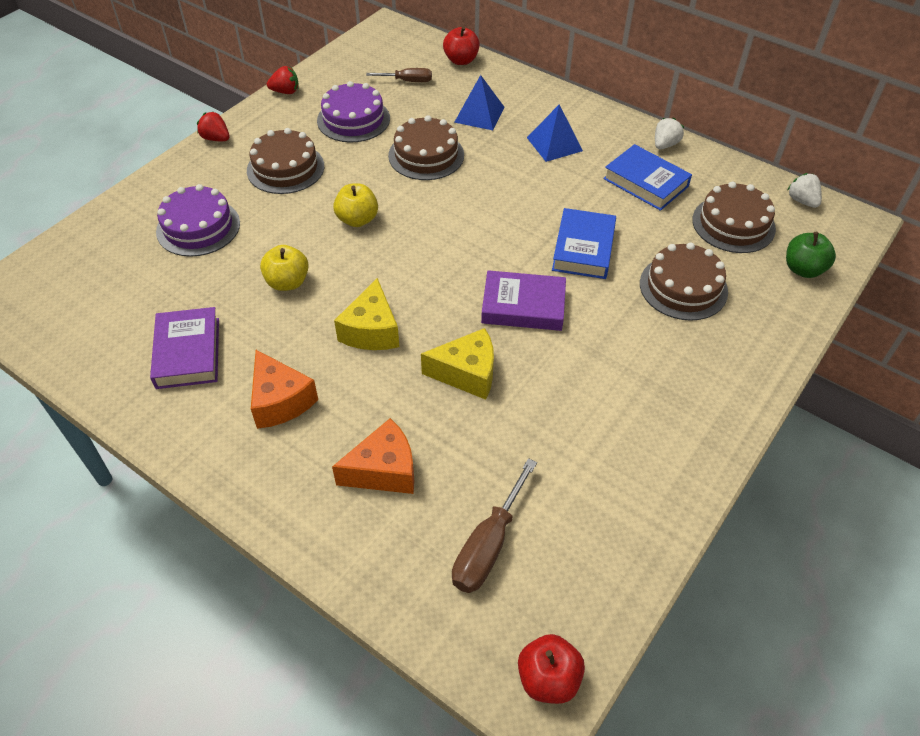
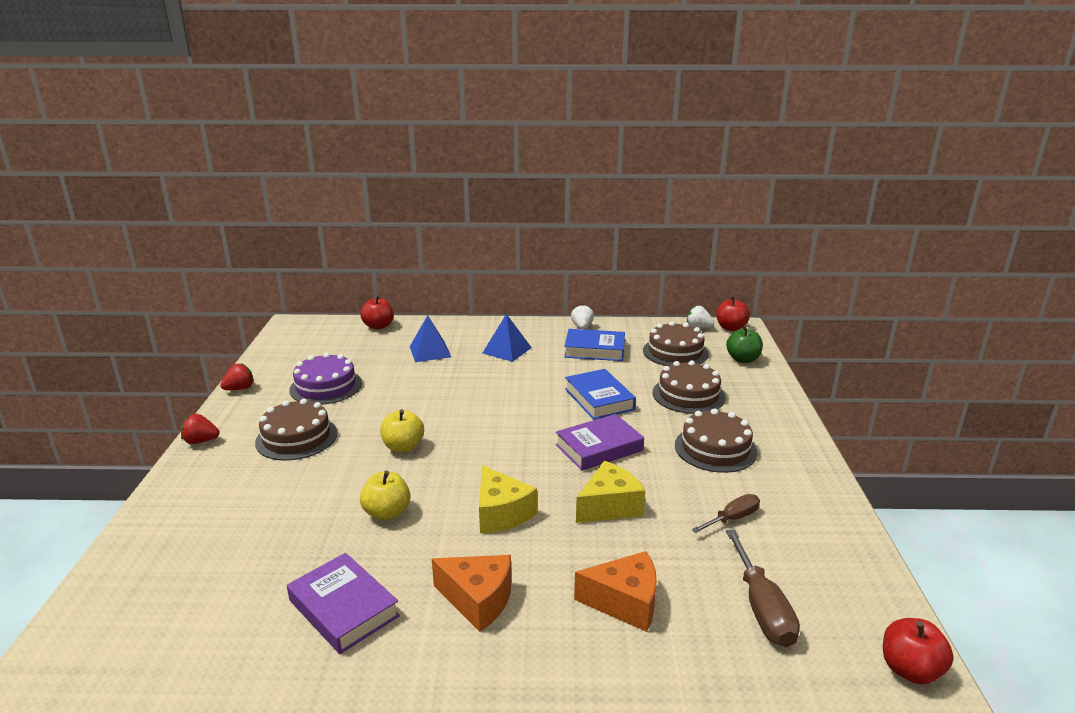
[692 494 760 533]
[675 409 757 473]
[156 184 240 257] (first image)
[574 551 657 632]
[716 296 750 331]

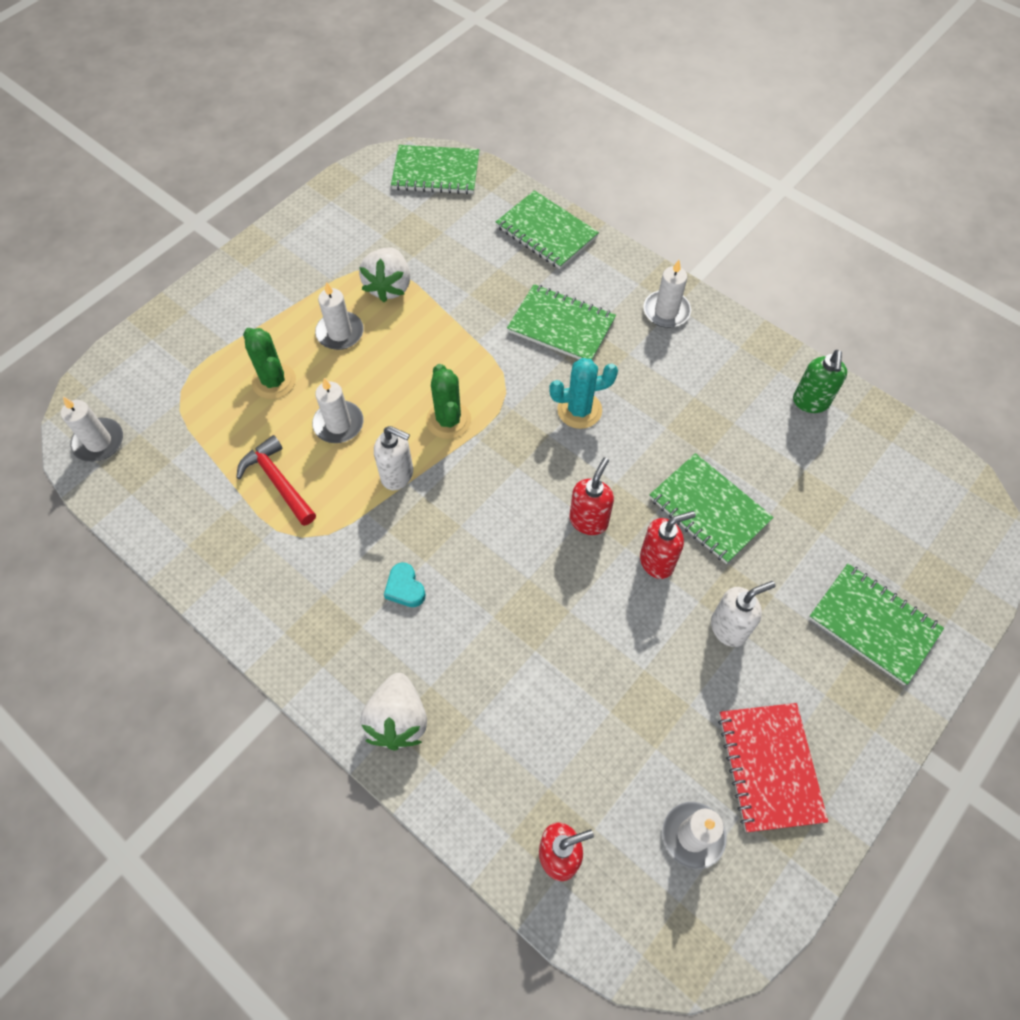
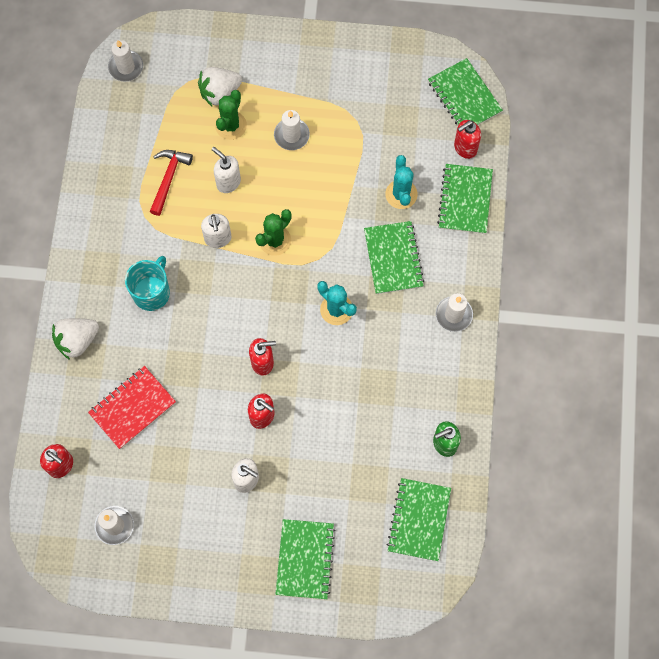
[198 67 242 106]
[212 147 241 193]
[387 478 451 561]
[125 256 170 311]
[88 366 176 449]
[454 120 481 159]
[385 155 418 209]

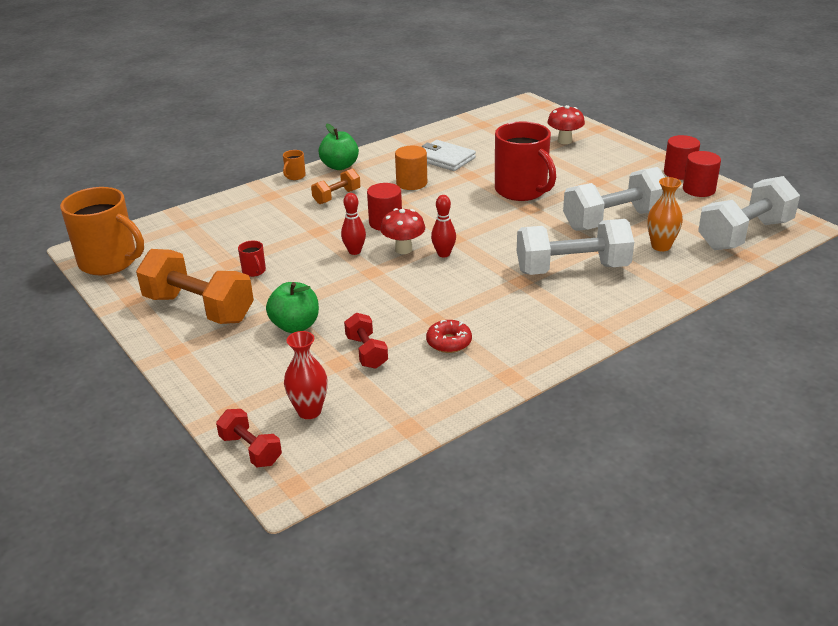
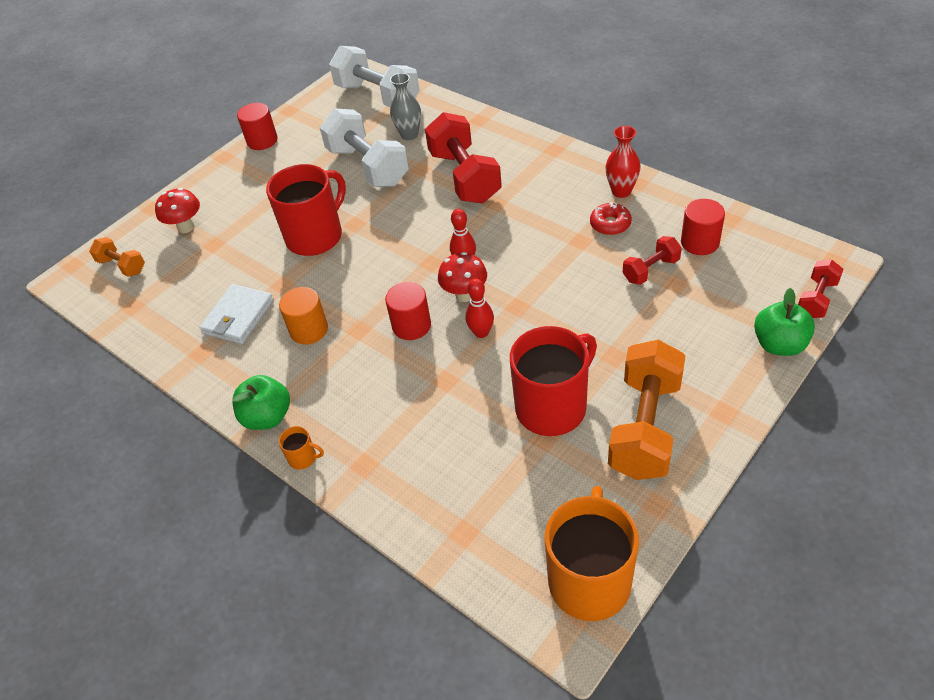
[681 199 725 255]
[89 237 145 277]
[390 73 421 140]
[425 112 502 203]
[510 326 597 436]
[754 288 815 356]
[605 126 641 198]

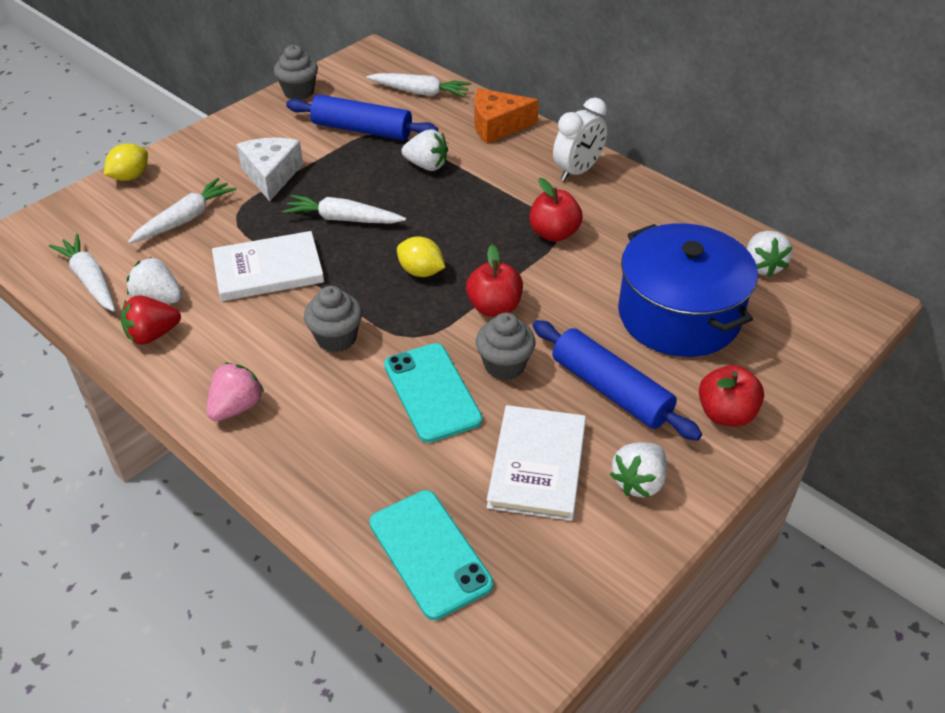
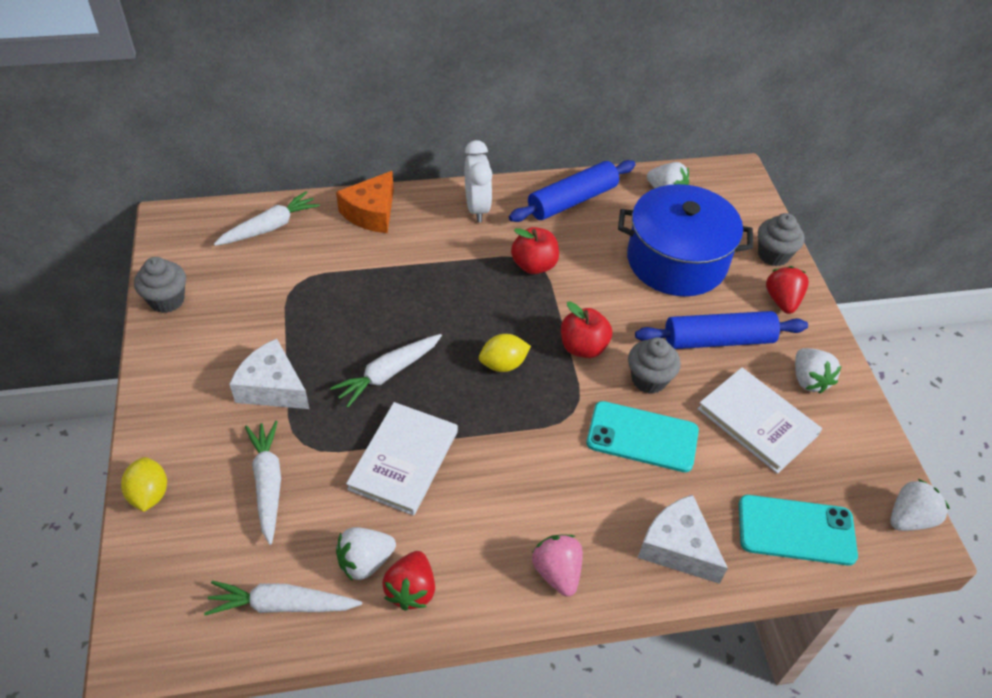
[509 160 636 222]
[890 479 950 531]
[758 213 805 266]
[766 266 809 314]
[638 495 728 584]

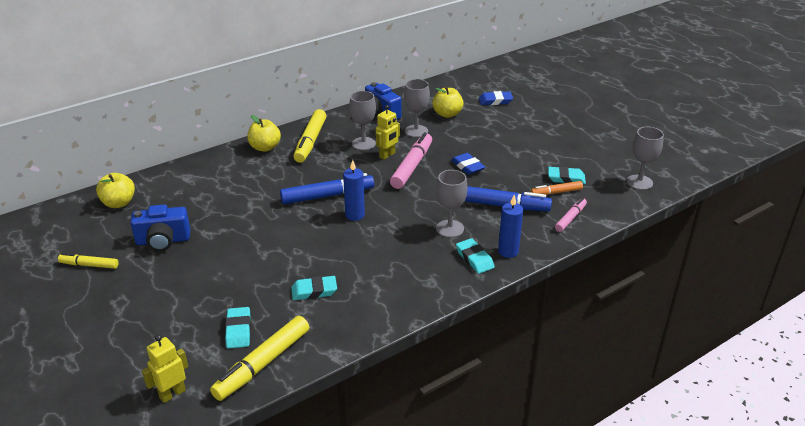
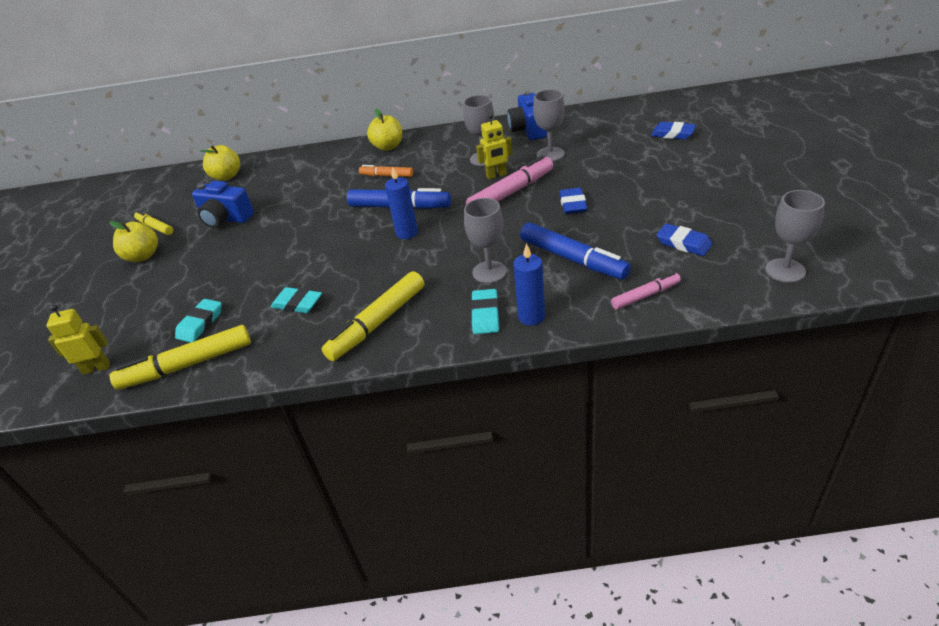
[109 221 158 262]
[322 271 424 361]
[656 223 712 256]
[359 165 413 177]

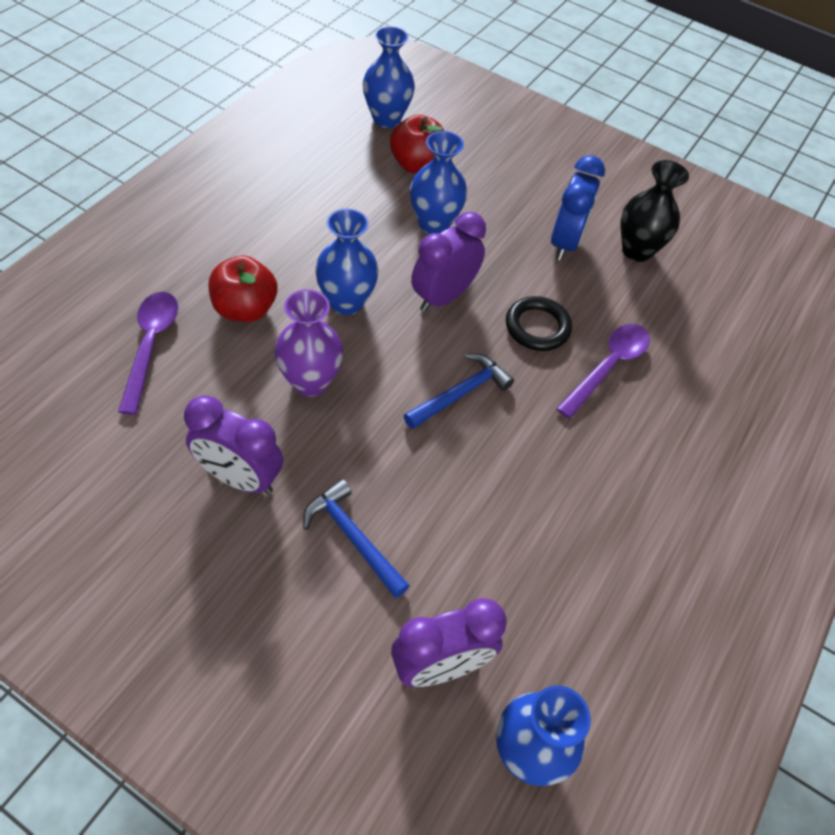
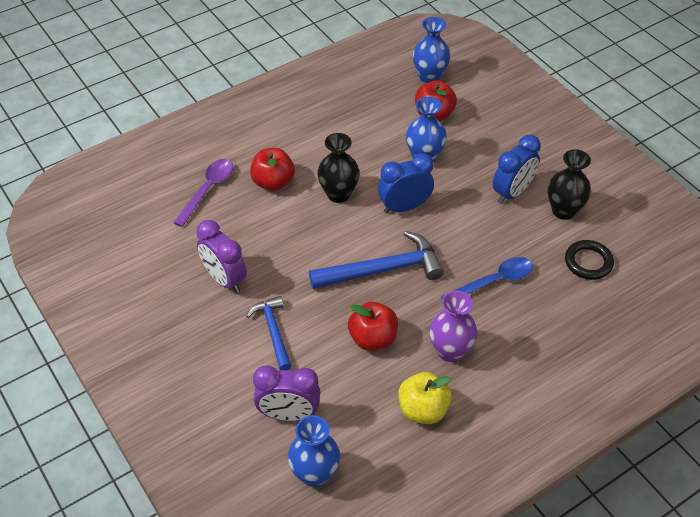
[317 133 360 203]
[378 153 434 213]
[429 291 478 362]
[565 240 614 280]
[441 257 533 299]
[309 231 444 289]
[348 302 398 351]
[398 372 452 424]

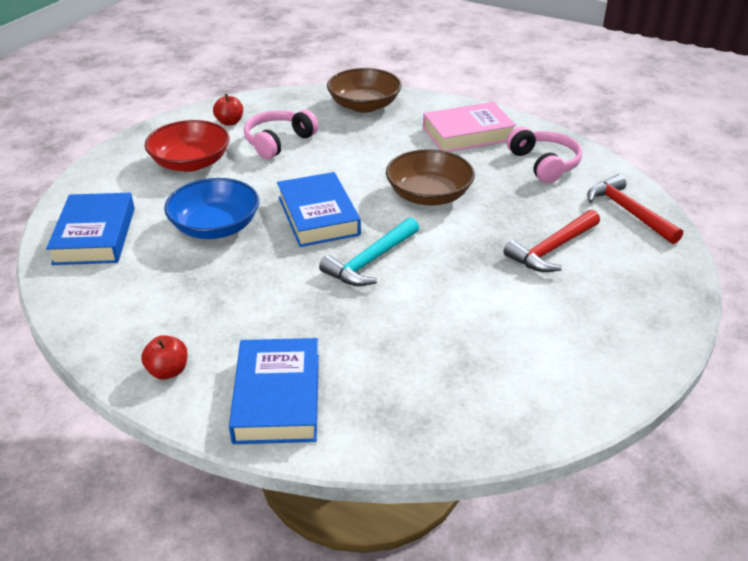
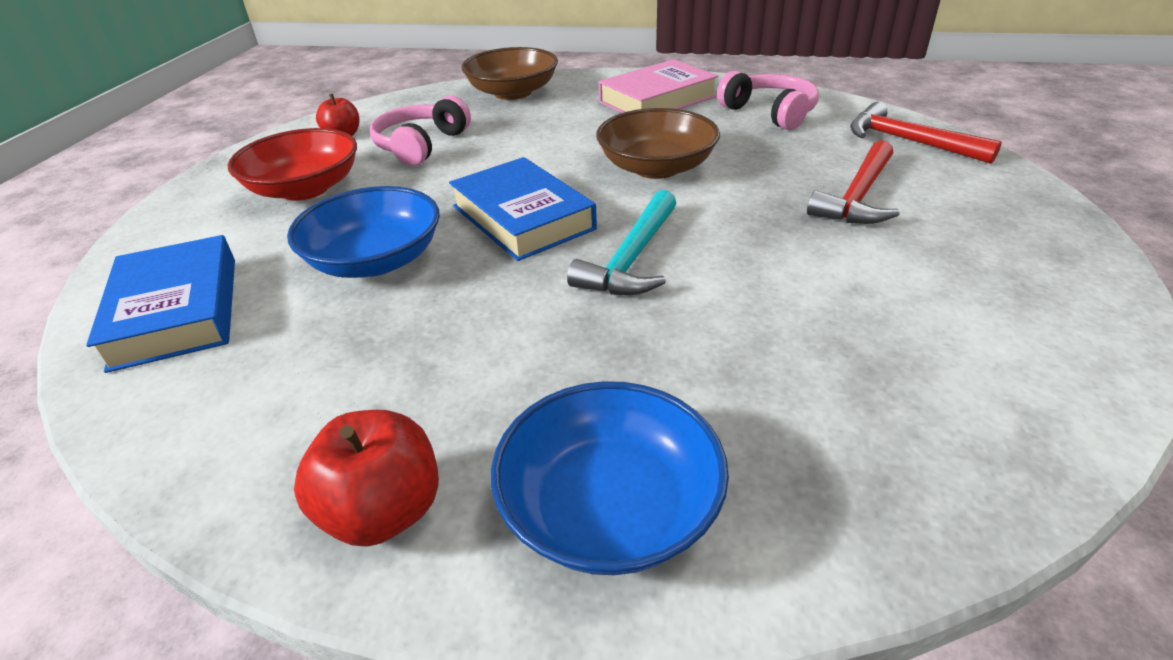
[294 410 439 547]
[491 381 729 575]

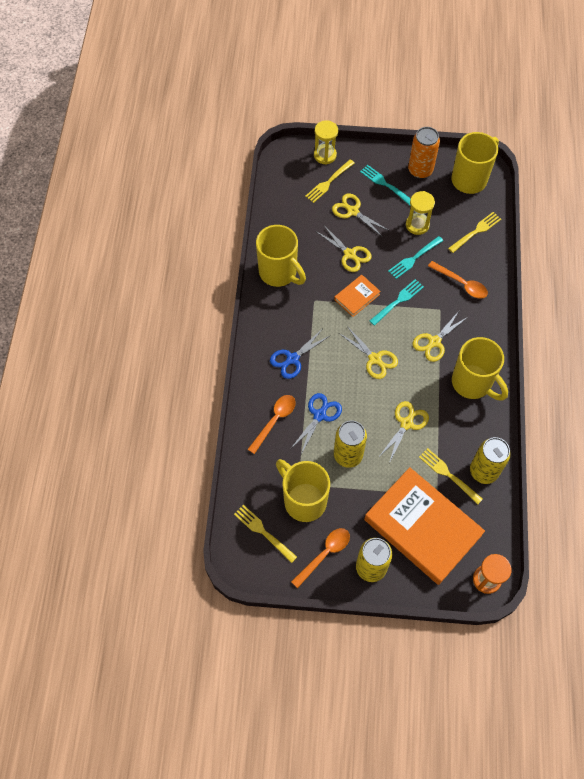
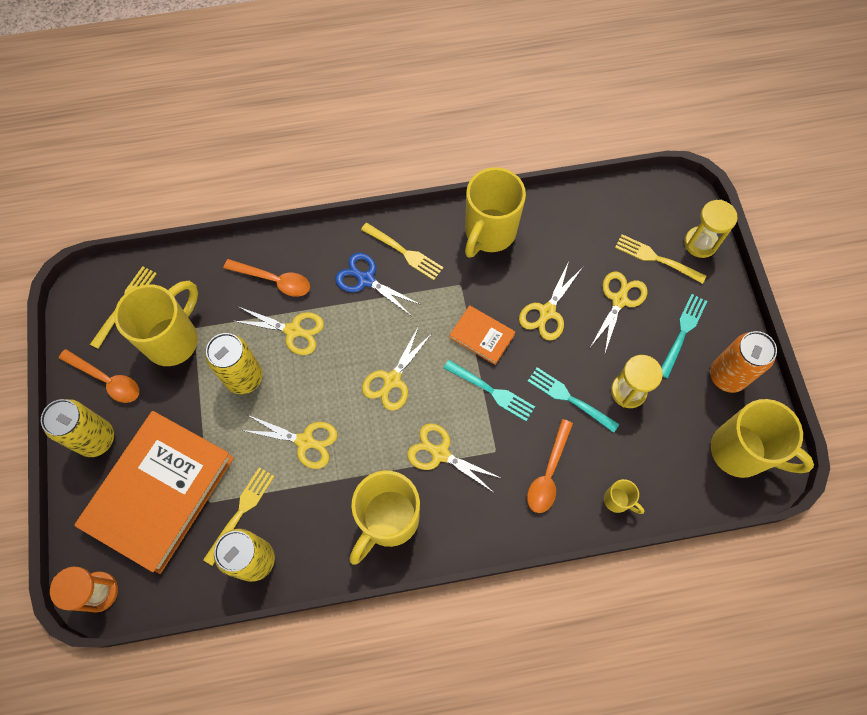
[361 223 443 280]
[234 307 324 355]
[604 479 644 514]

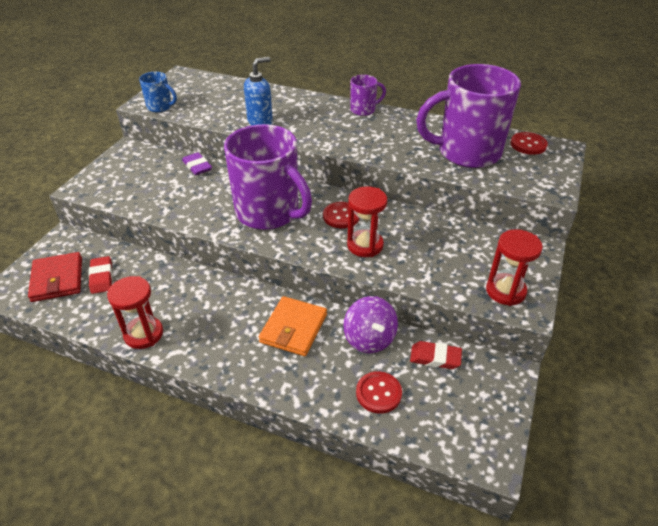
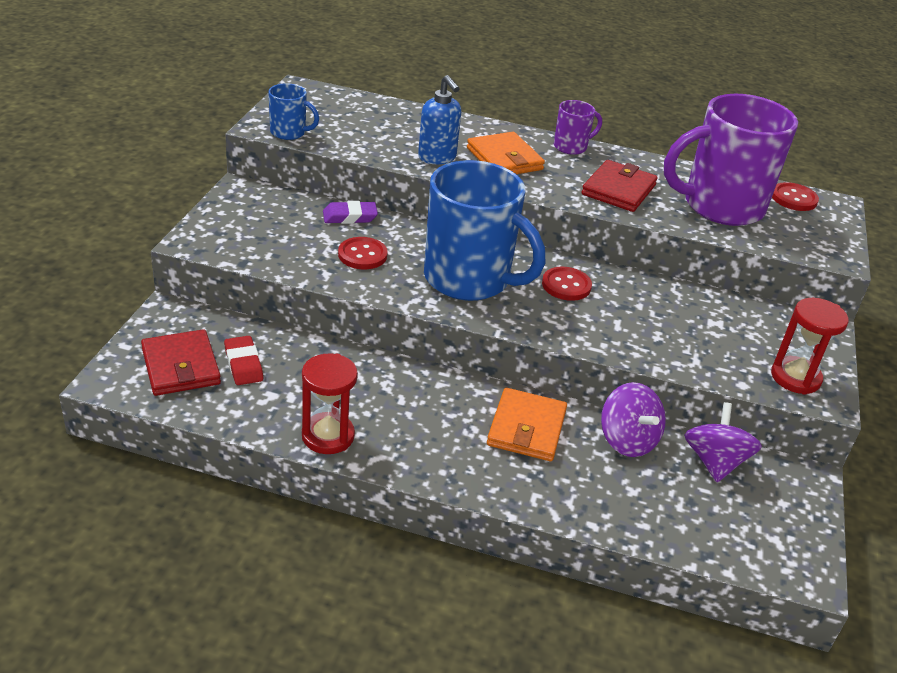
[418 75 461 164]
[424 160 545 301]
[323 201 378 224]
[347 187 387 257] (first image)
[684 402 762 482]
[338 237 388 269]
[467 132 545 174]
[581 160 658 212]

